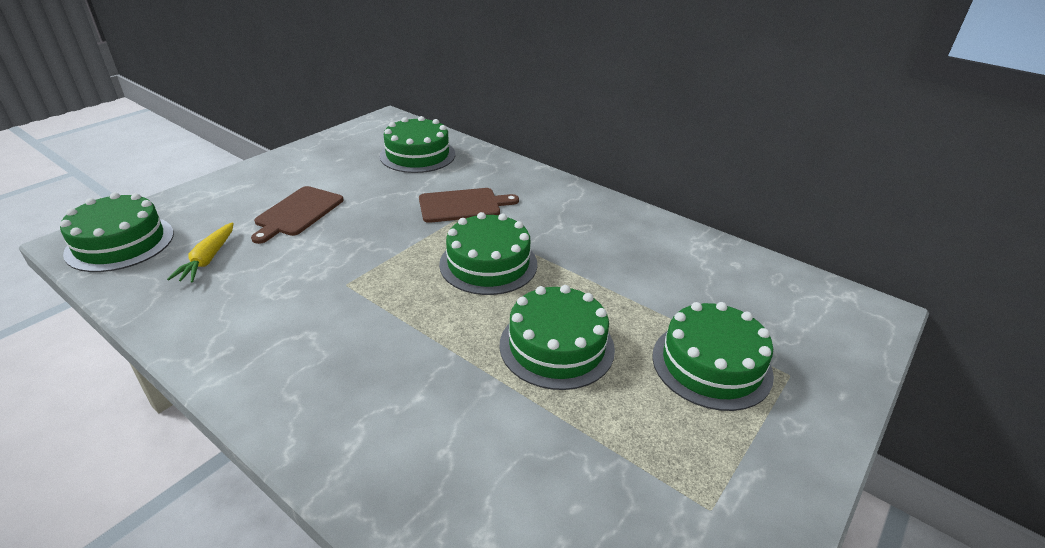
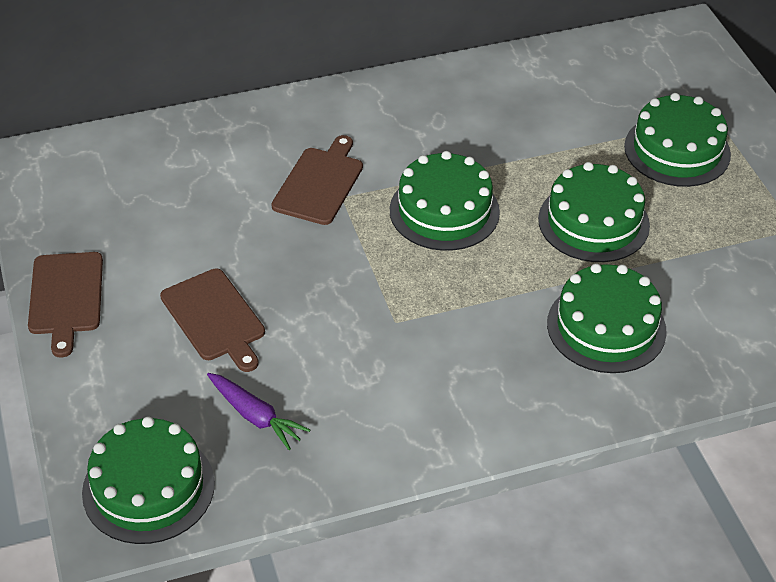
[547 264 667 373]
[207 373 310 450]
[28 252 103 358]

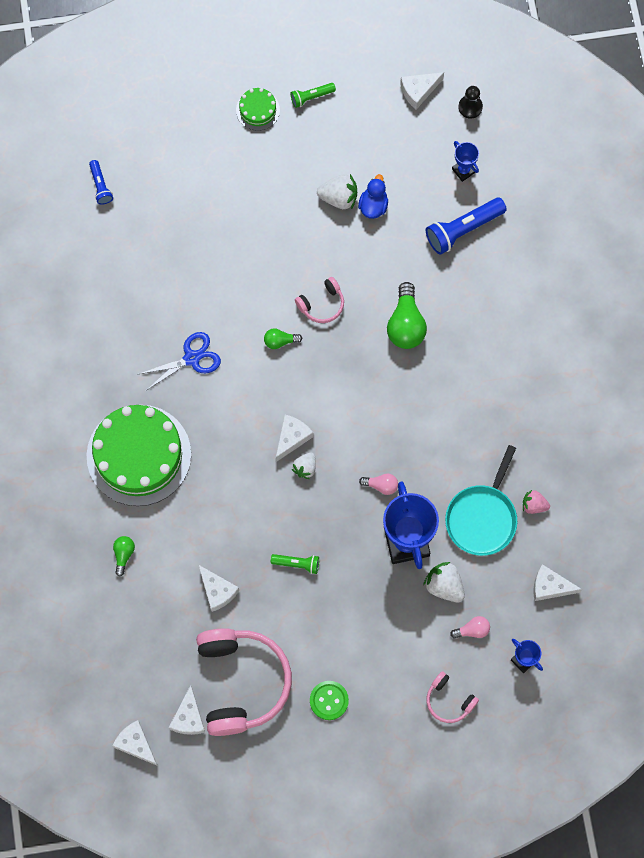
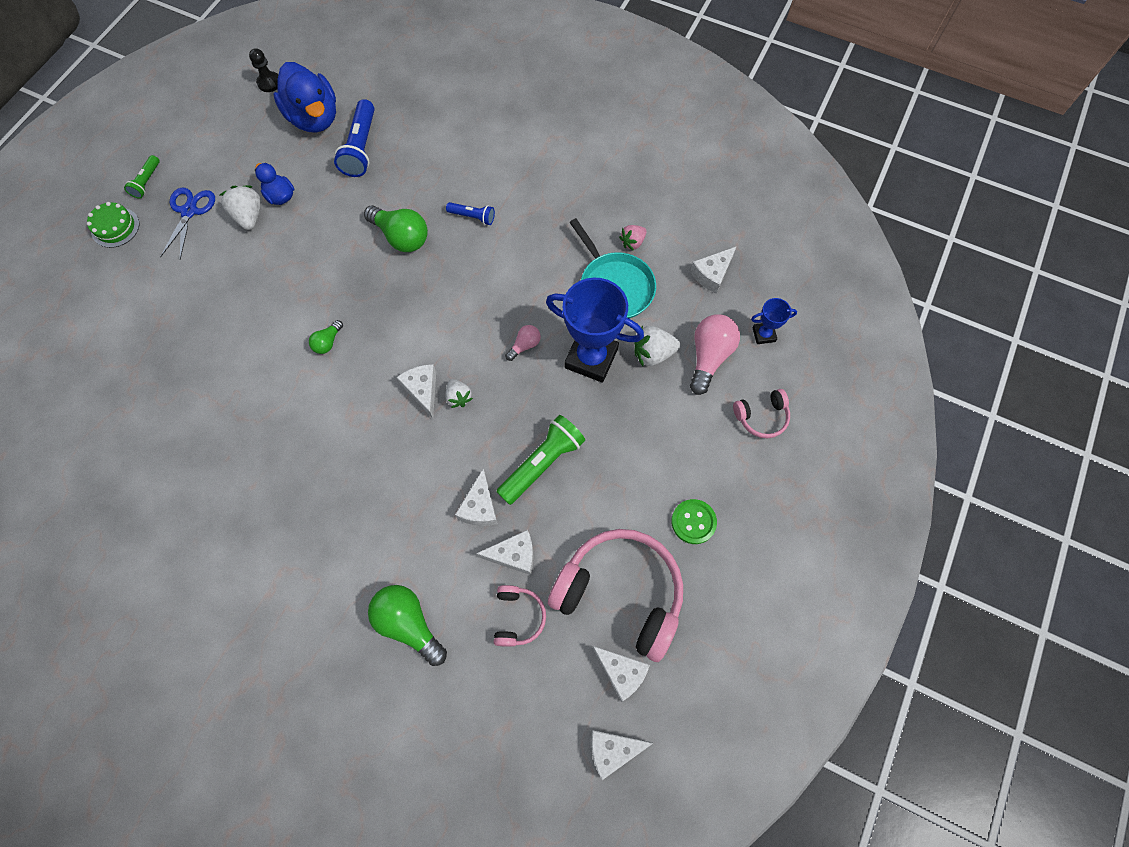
[455 468 498 526]
[273 62 336 133]
[446 202 495 225]
[220 185 261 230]
[494 585 546 647]
[160 188 215 259]
[87 405 191 506] (first image)
[368 585 447 666]
[496 415 585 505]
[690 314 740 395]

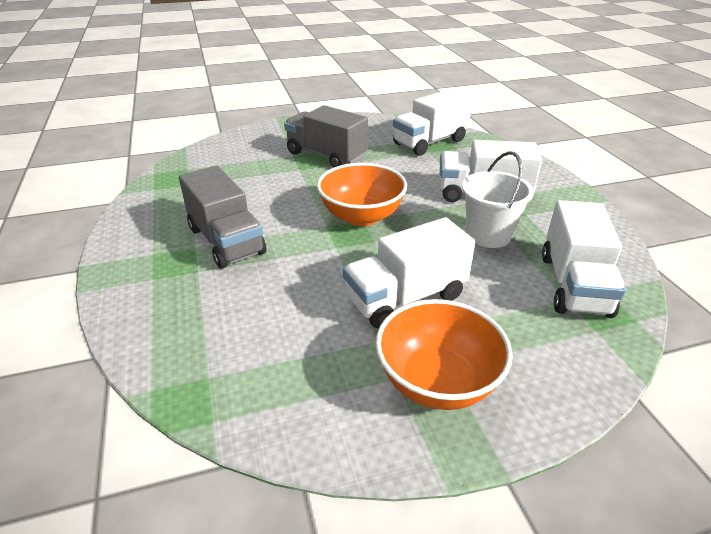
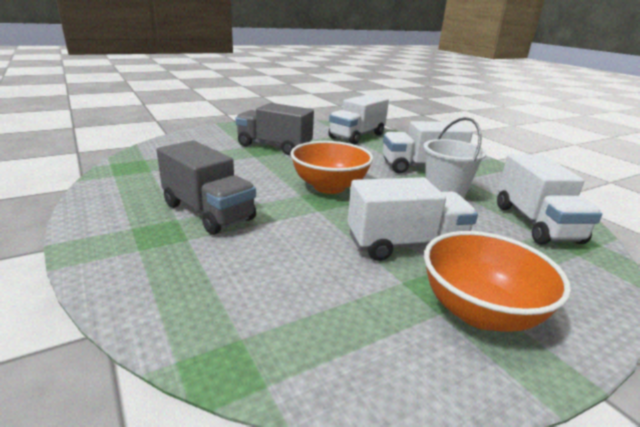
[348 177 478 261]

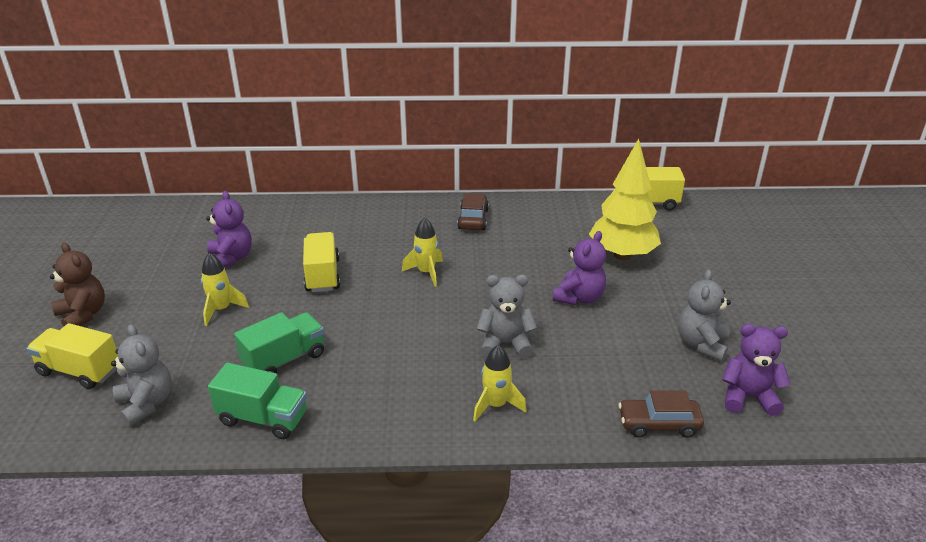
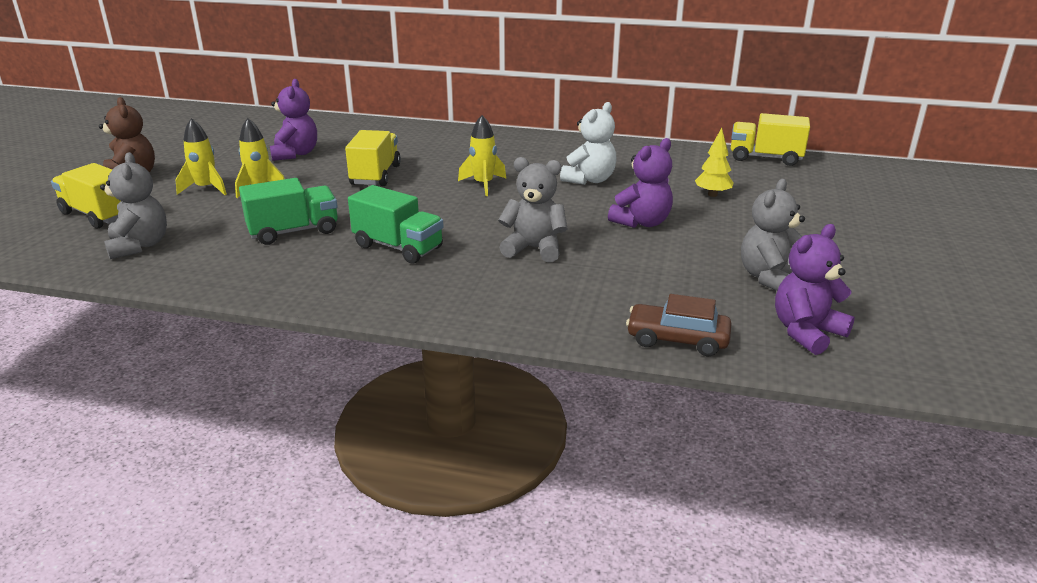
[695 128 734 197]
[457 193 489 230] (first image)
[775 224 855 355]
[175 118 227 195]
[348 185 444 264]
[560 102 617 185]

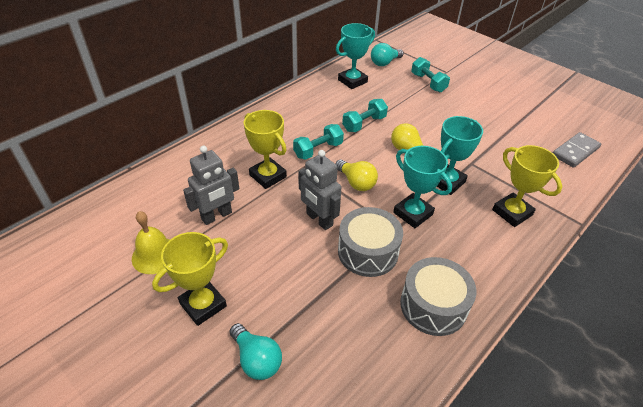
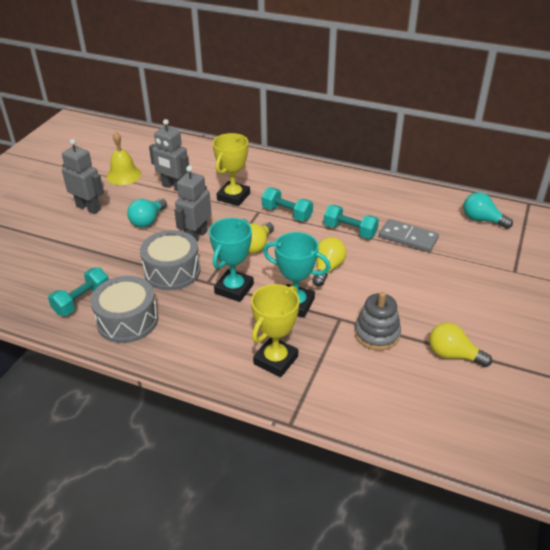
[336 23 375 89] (first image)
[48 267 109 316]
[379 219 439 252]
[62 139 104 214]
[127 198 167 227]
[354 292 401 351]
[429 322 492 367]

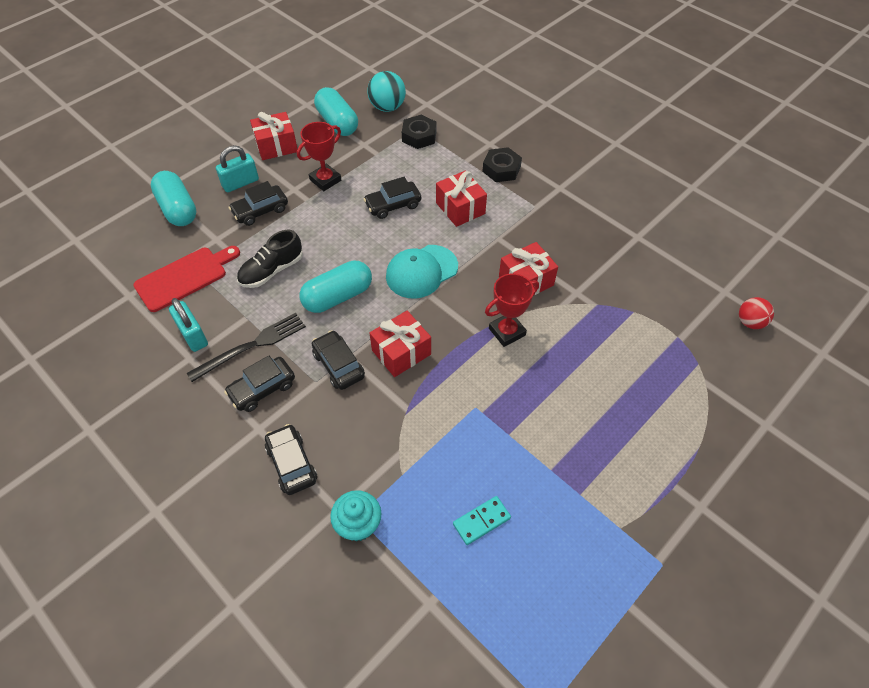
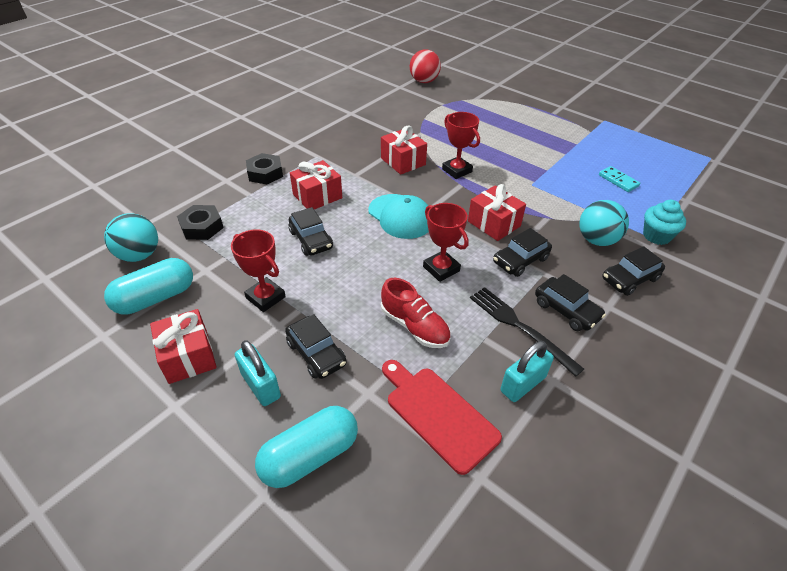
[381 278 451 348]
[423 203 469 282]
[410 49 441 83]
[579 200 629 246]

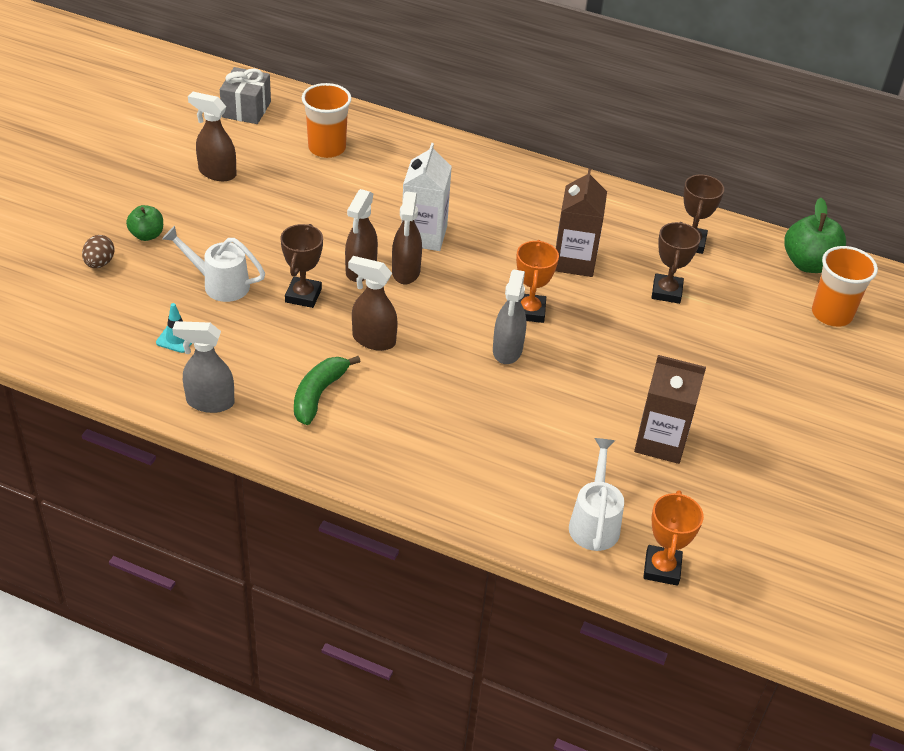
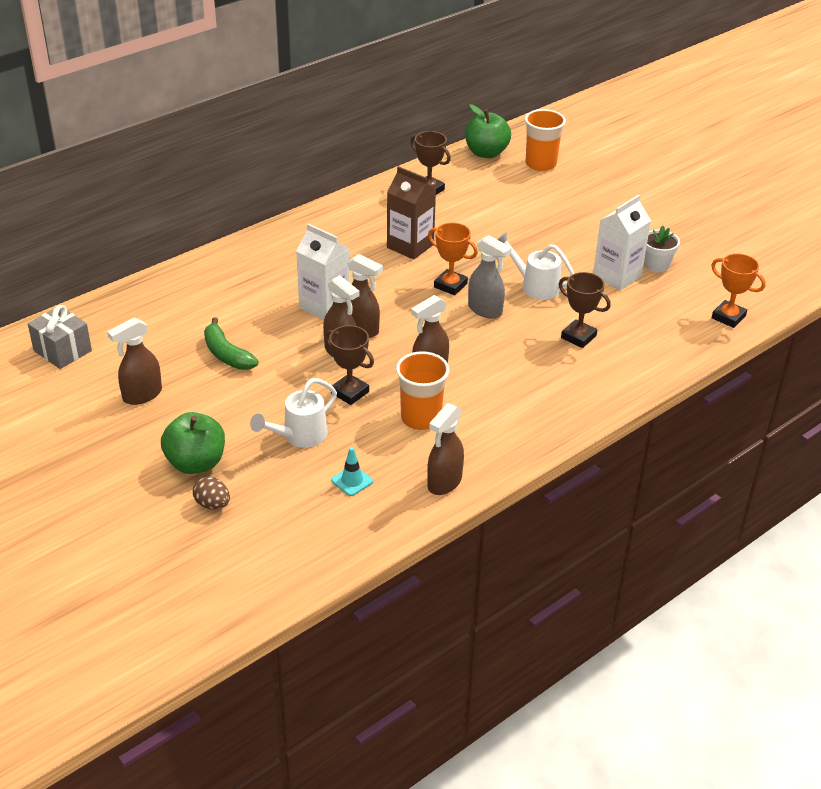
[396 351 449 430]
[161 412 225 474]
[559 272 611 348]
[427 403 464 495]
[593 195 651 290]
[204 317 259 370]
[497 232 574 300]
[644 226 680 272]

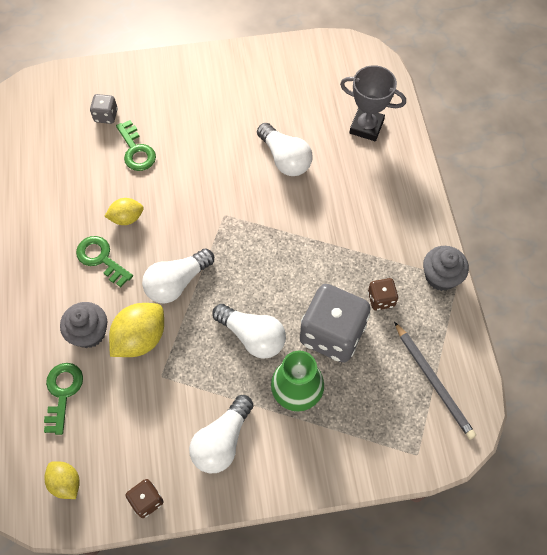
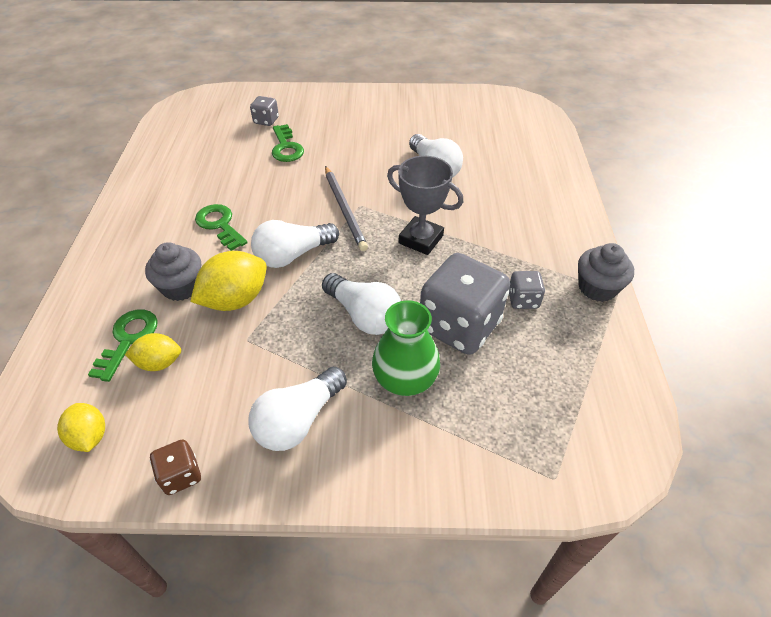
[387 156 463 255]
[125 333 181 371]
[509 271 545 309]
[325 166 368 251]

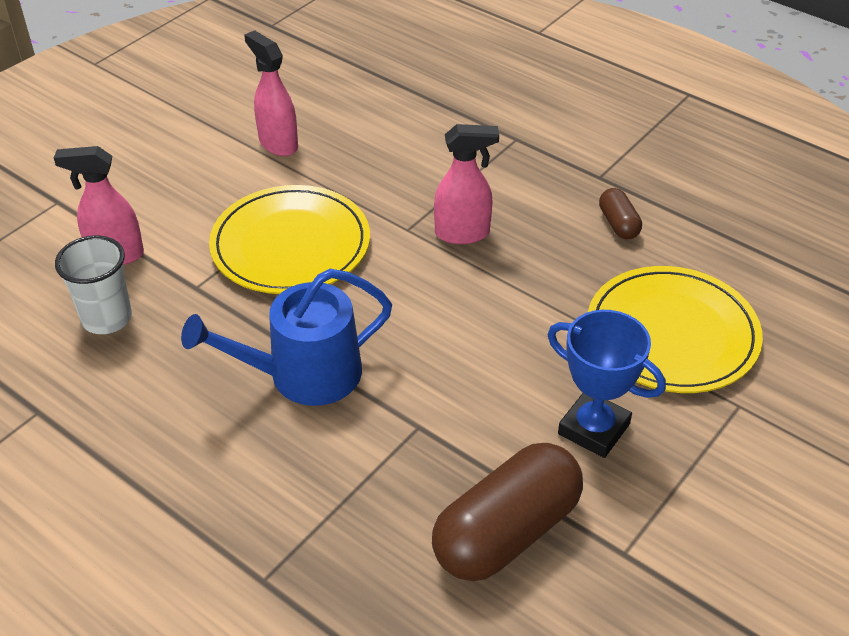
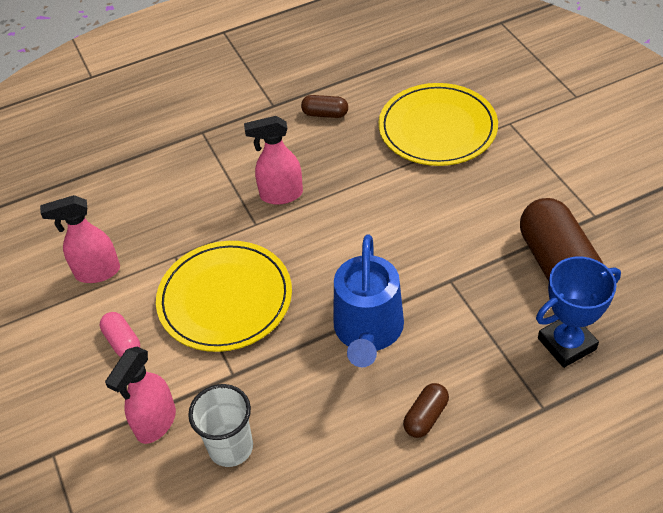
[244 116 303 204]
[536 257 621 368]
[100 312 140 357]
[403 383 449 438]

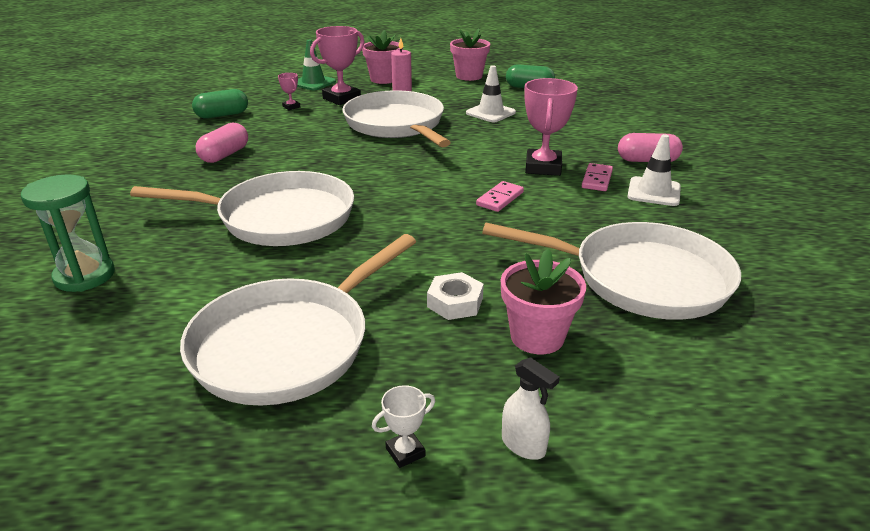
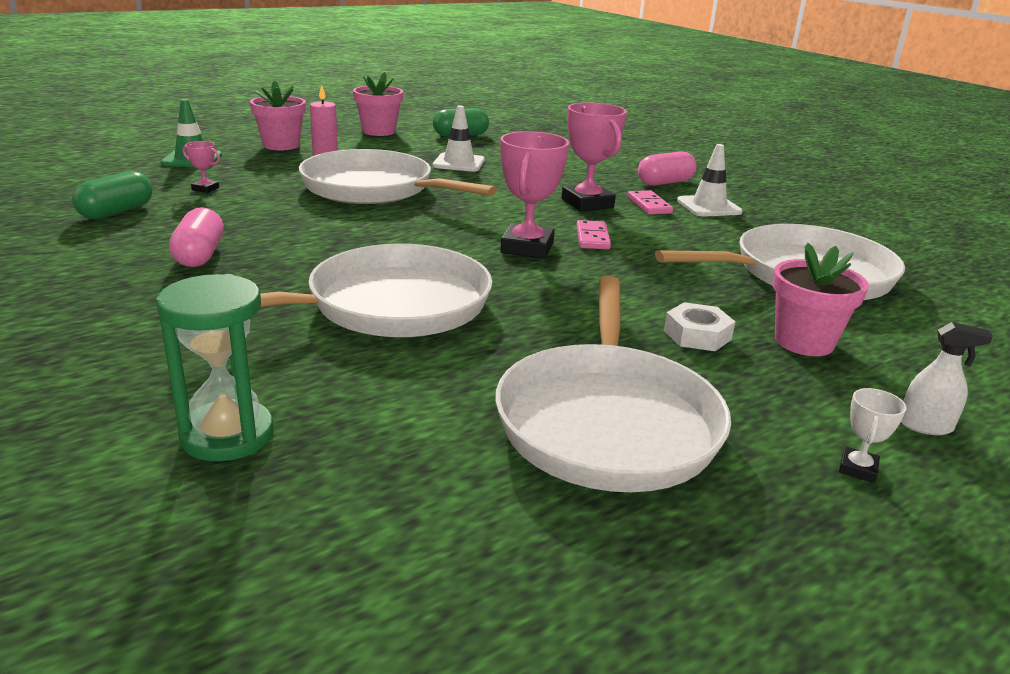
[500 131 569 259]

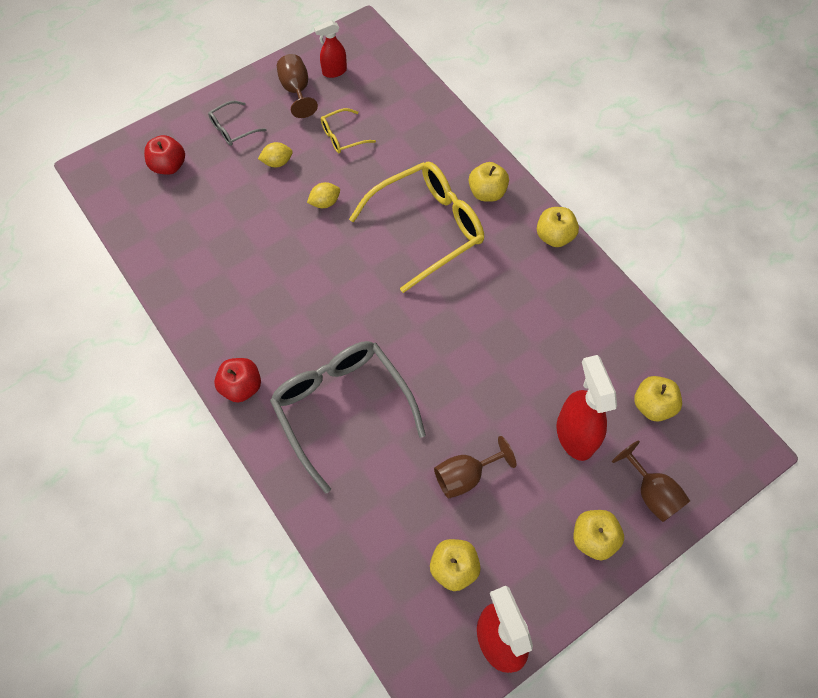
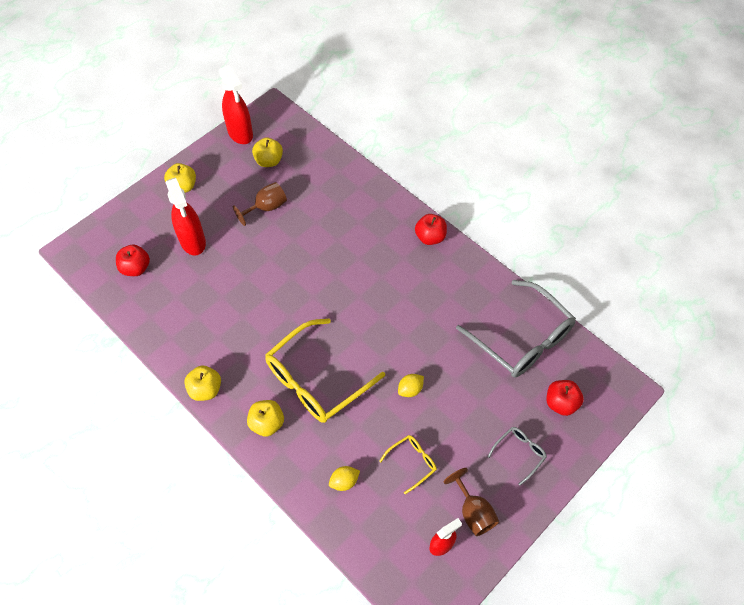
[329 466 360 491]
[456 280 576 377]
[116 245 150 276]
[612 440 690 522] (first image)

